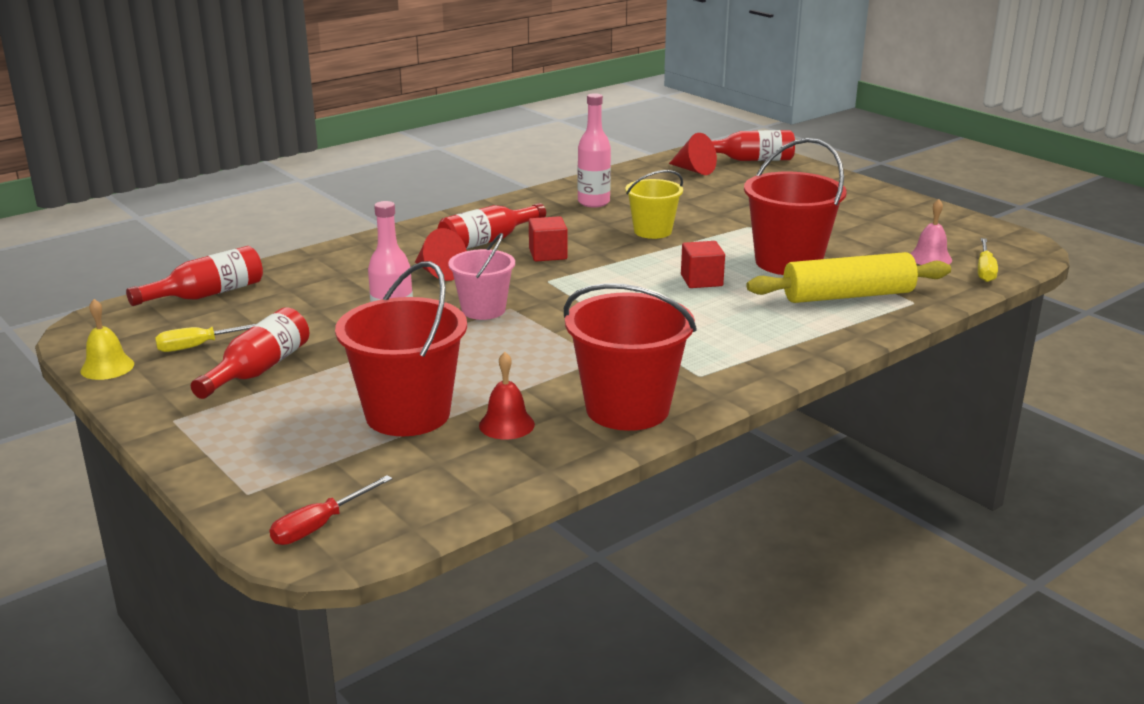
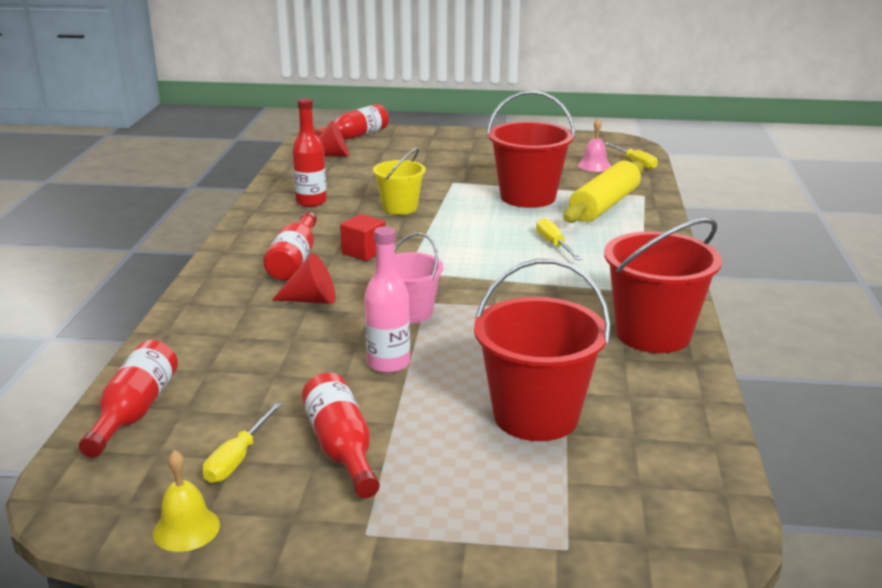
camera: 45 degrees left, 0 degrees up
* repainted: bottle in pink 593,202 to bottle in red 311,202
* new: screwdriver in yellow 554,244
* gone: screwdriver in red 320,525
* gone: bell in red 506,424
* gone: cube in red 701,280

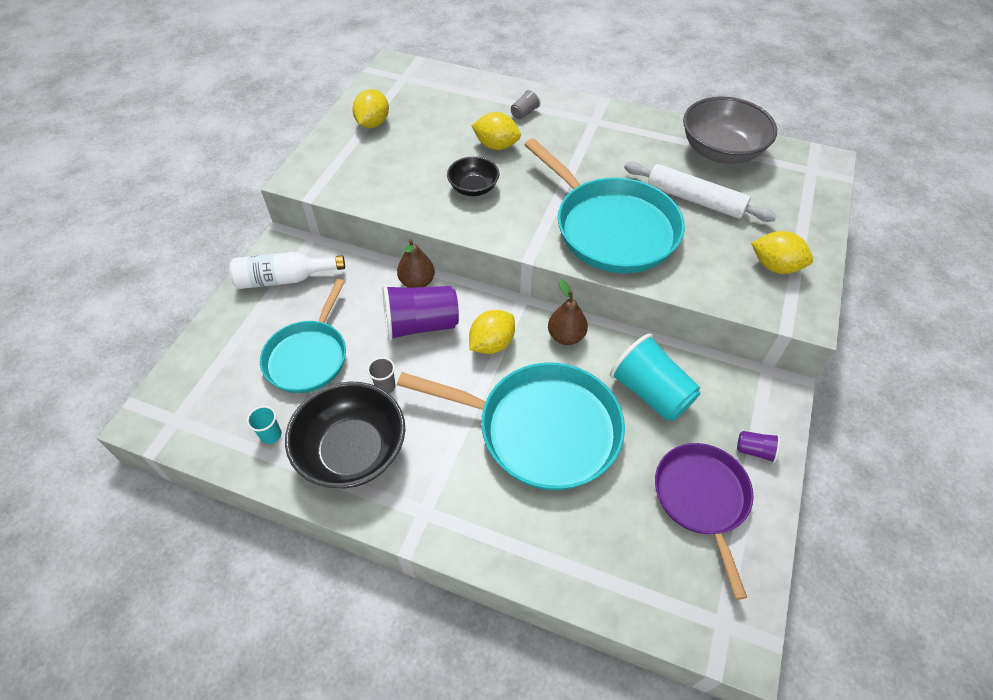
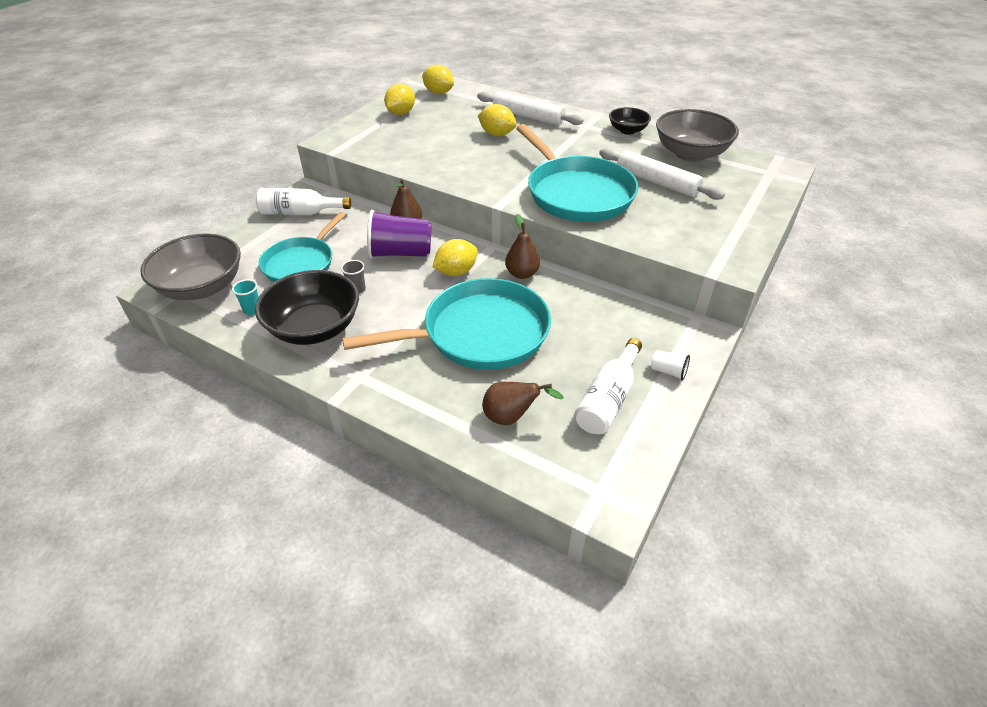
camera: 10 degrees right, 10 degrees down
* new: bowl in grey 202,287
* rotated: pan in turquoise 541,429 = 479,333 45 degrees counterclockwise
* shifted: lemon in yellow 775,266 to 438,93
* swapped: cup in grey 524,113 to rolling pin in white 528,116
* new: pear in brown 511,417
* swapped: pan in purple 702,498 to bottle in white 608,399
* shifted: bowl in black 473,188 to 627,130
* repainted: cup in purple 754,450 to cup in white 668,371
* gone: cup in turquoise 651,392

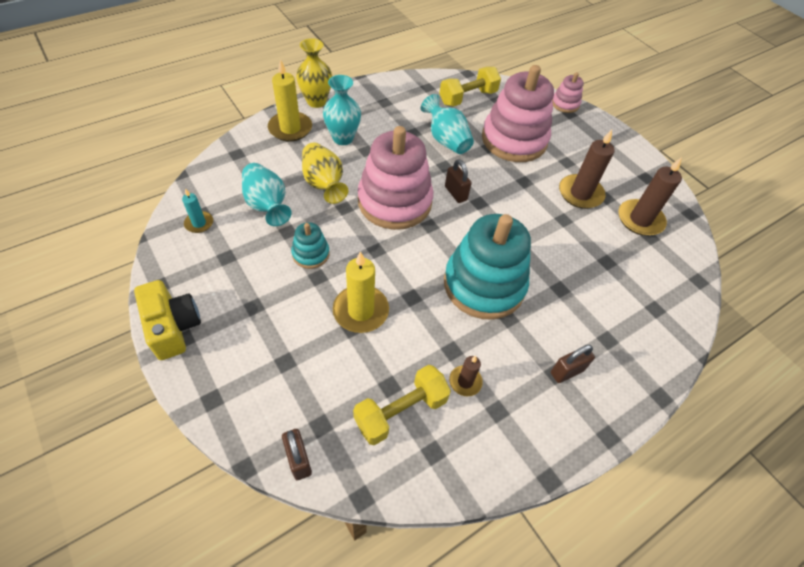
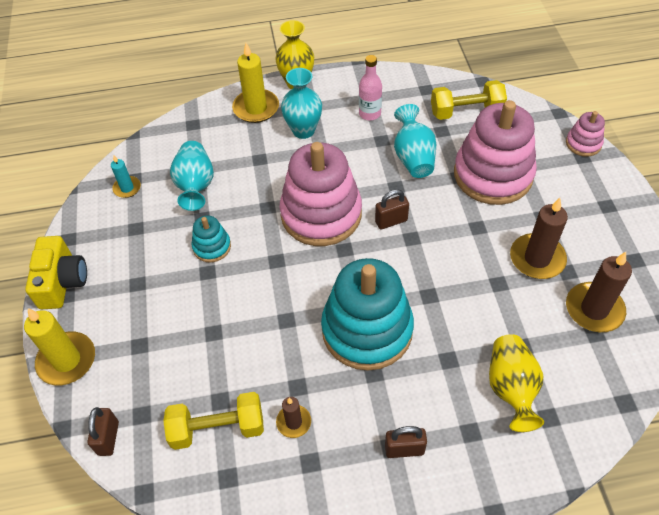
camera: 30 degrees right, 0 degrees up
* shifted: candle in yellow 361,311 to 67,360
* new: bottle in pink 370,113
* rotated: padlock in brown 455,193 = 391,221 75 degrees clockwise
* shifted: vase in yellow 324,184 to 511,388

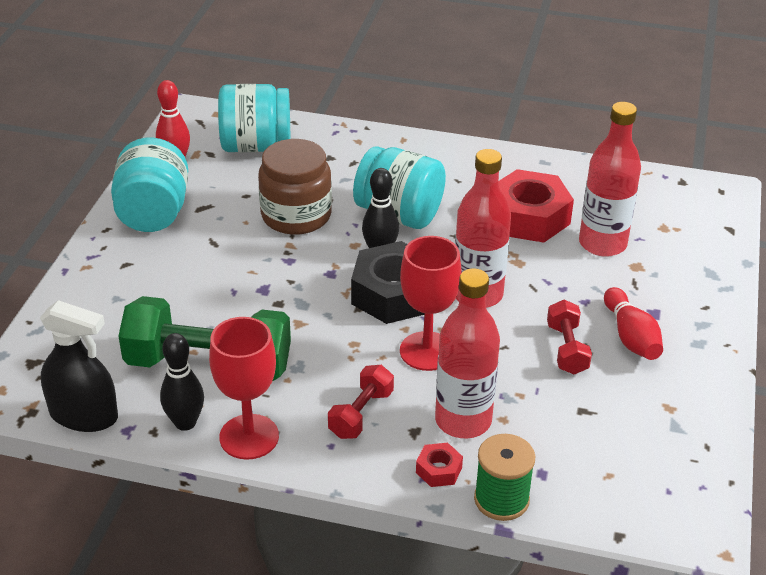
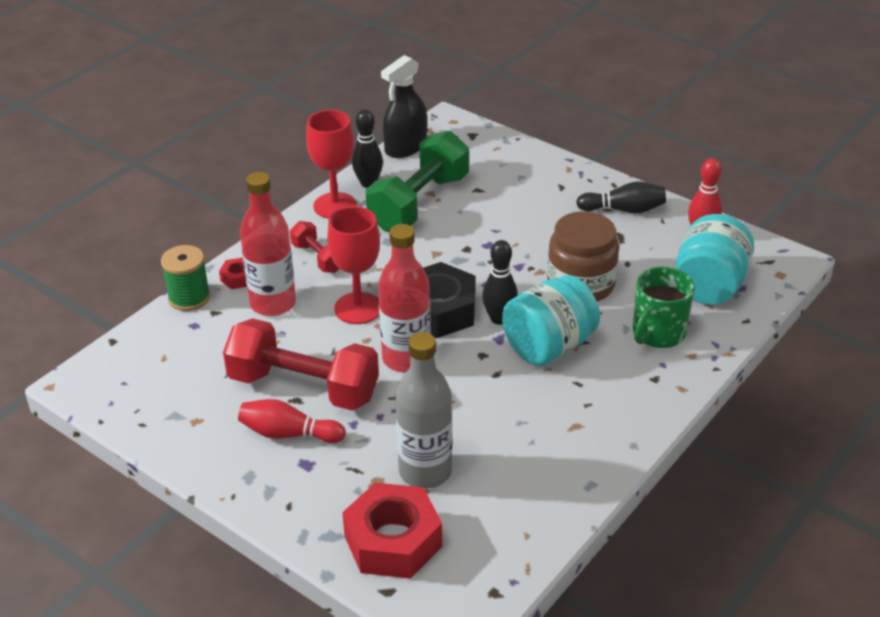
camera: 115 degrees right, 0 degrees up
* scaled: dumbbell in red 567,349 = 303,387 x2.00
* shifted: nut in red 529,217 to 393,541
* repainted: bottle in red 602,244 to bottle in grey 425,471
* swapped: jar in turquoise 153,213 to bowling pin in black 624,210
* new: mug in green 657,333

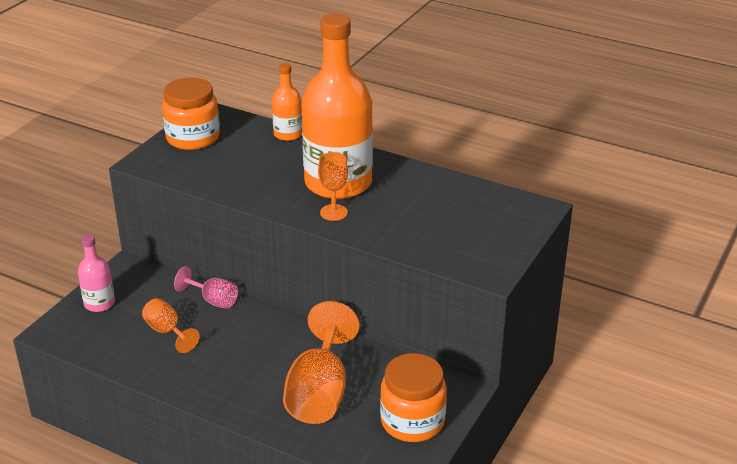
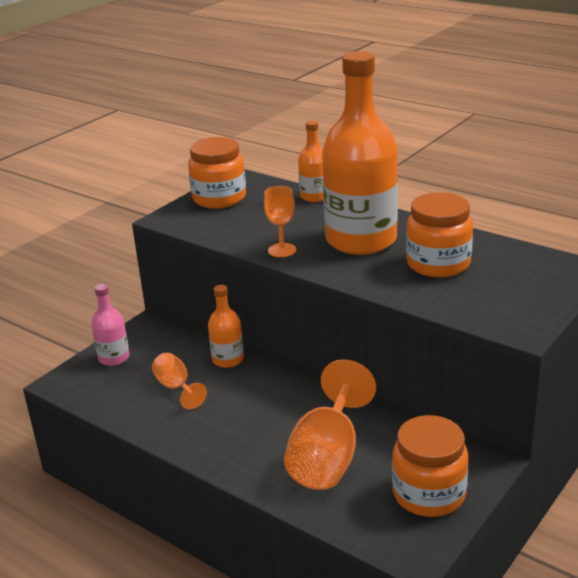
camera: 10 degrees right, 5 degrees down
* swapped: goblet in pink 213,300 to bottle in orange 228,359
* shifted: goblet in orange 333,212 to 282,250
* new: jar in orange 438,264

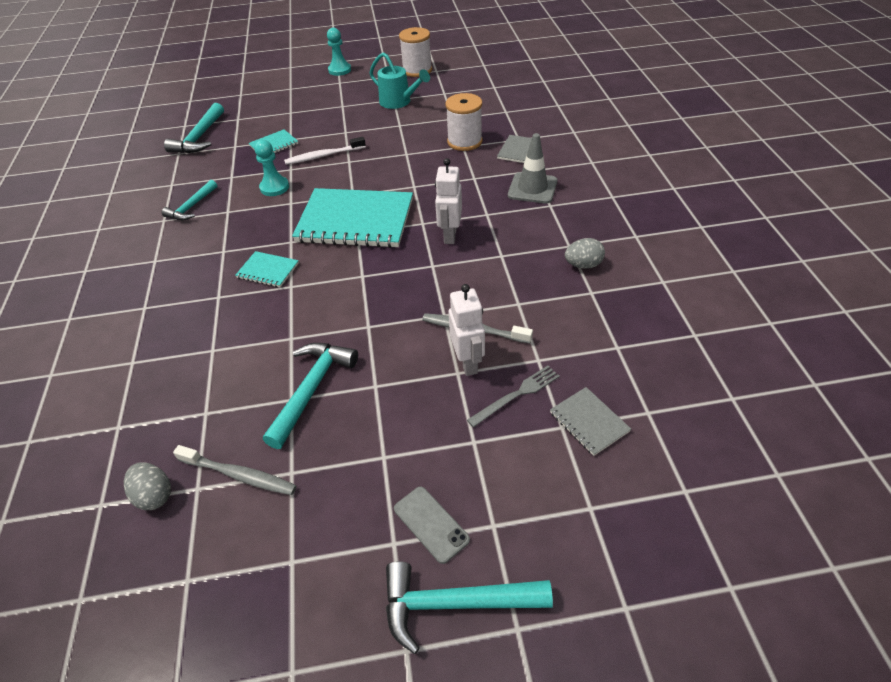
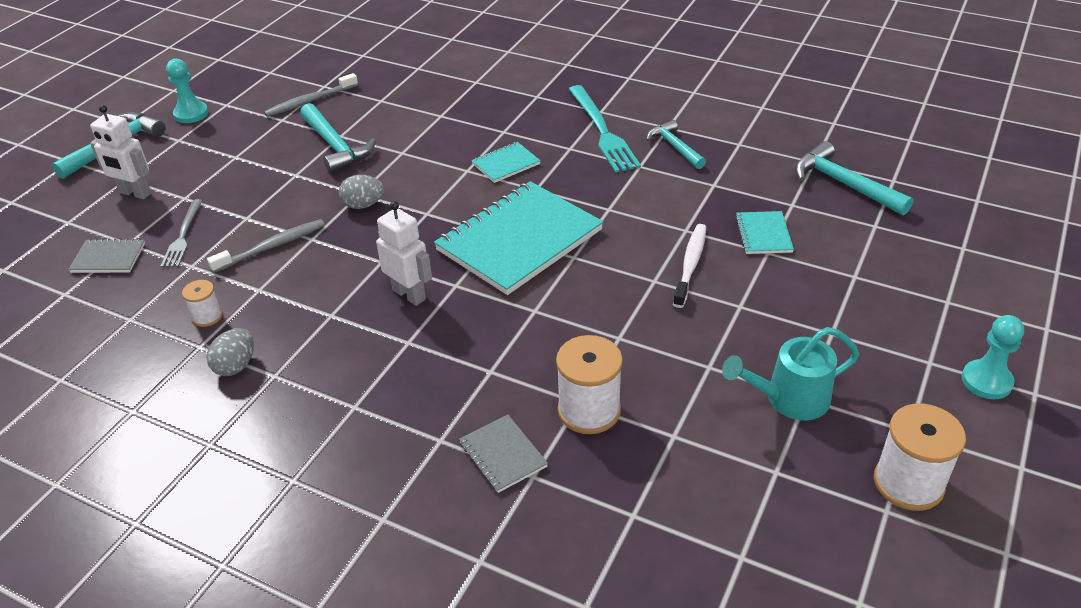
camera: 125 degrees right, 5 degrees down
* shifted: robot in white 468,362 to 135,193
* shifted: pawn in turquoise 274,187 to 191,114
* new: spool in white 207,316
* shifted: egg in grey 154,495 to 363,205
* new: fork in turquoise 602,131
* gone: phone in grey 431,524
* gone: traffic cone in grey 532,188

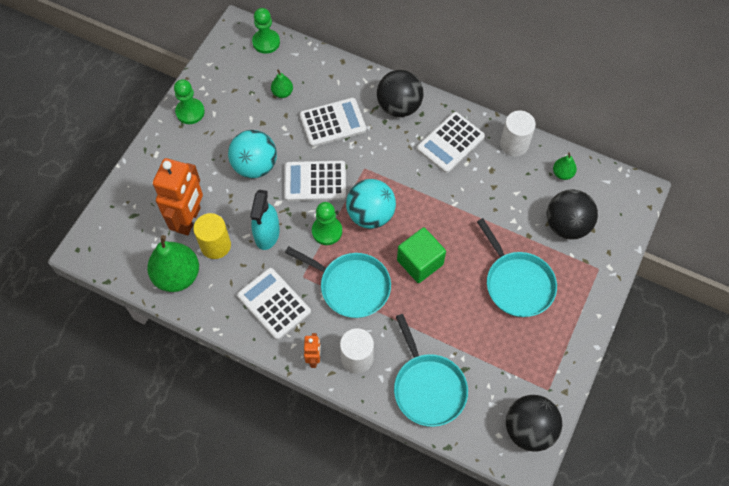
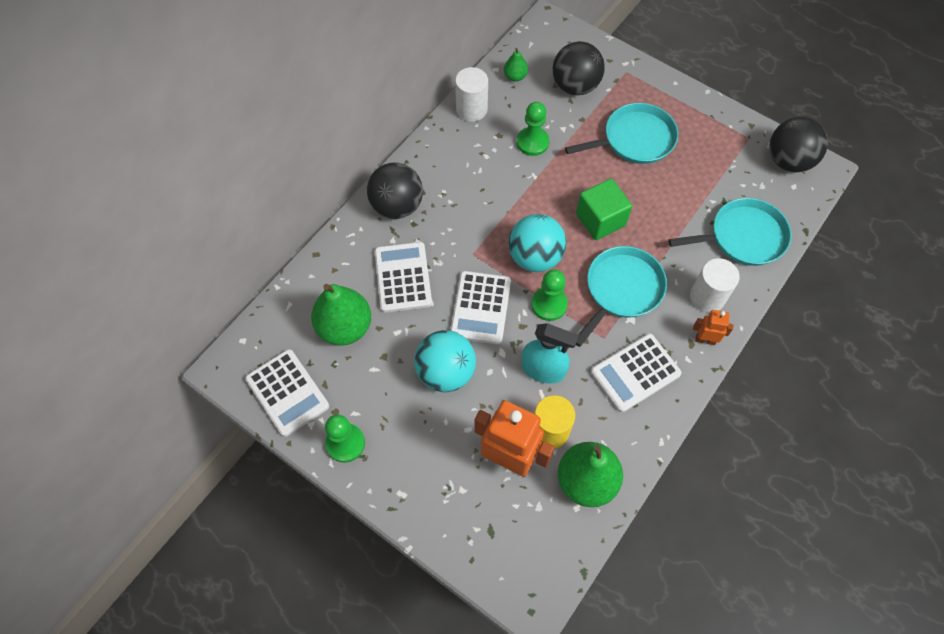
camera: 80 degrees left, 0 degrees up
* shifted: calculator in white 450,143 to 287,393
* scaled: pear in green 282,93 = 345,327 x2.05
* shifted: pawn in green 266,42 to 532,142

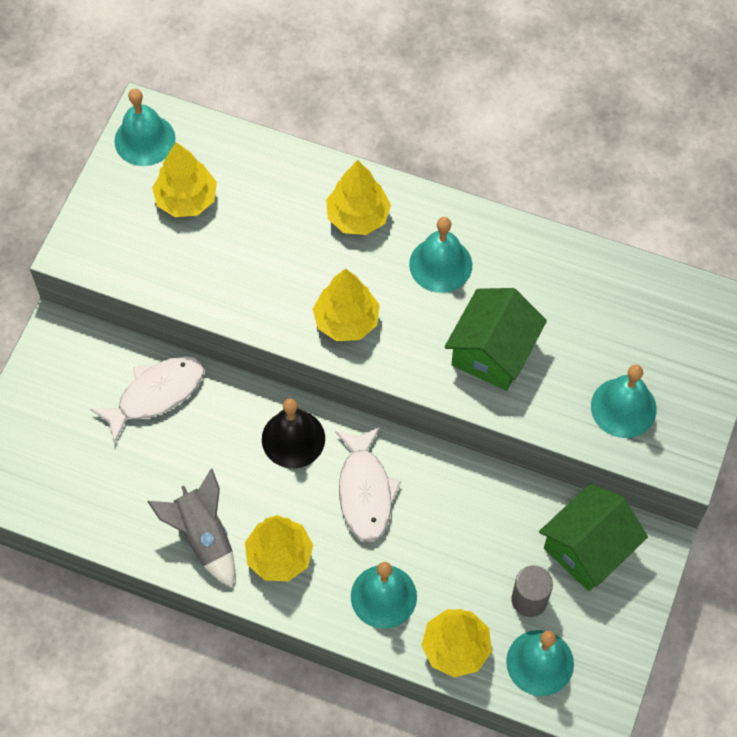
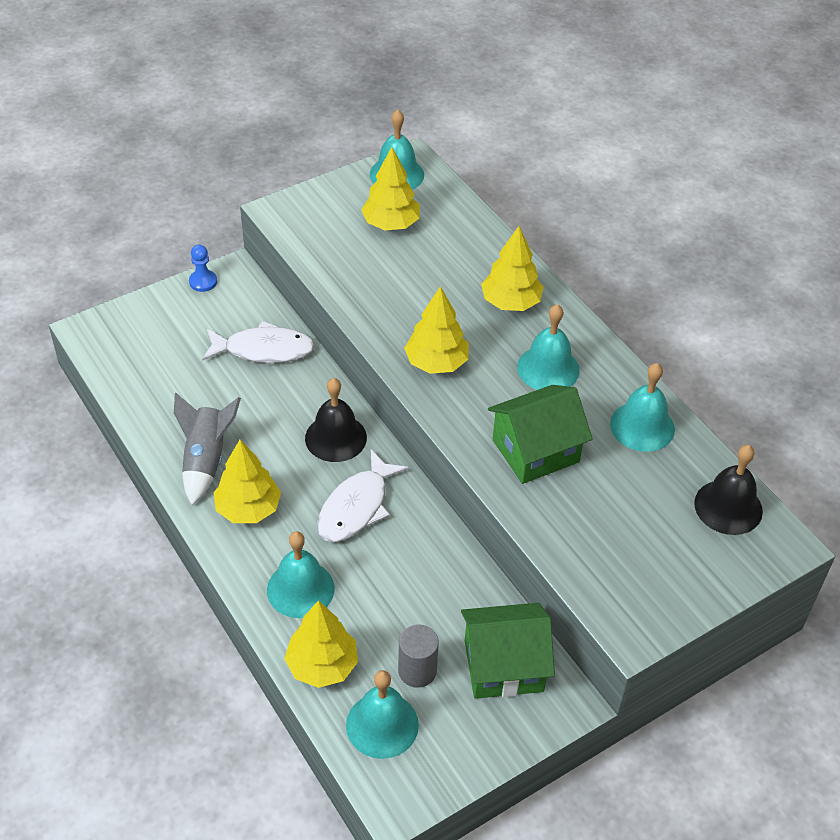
camera: 35 degrees right, 15 degrees down
* new: pawn in blue 203,282
* shifted: bell in turquoise 623,407 to 642,426
* new: bell in black 728,507

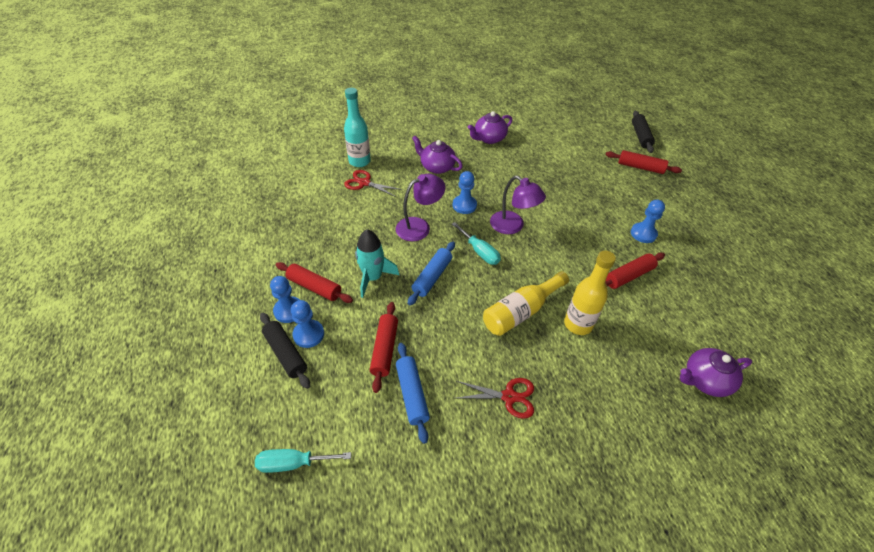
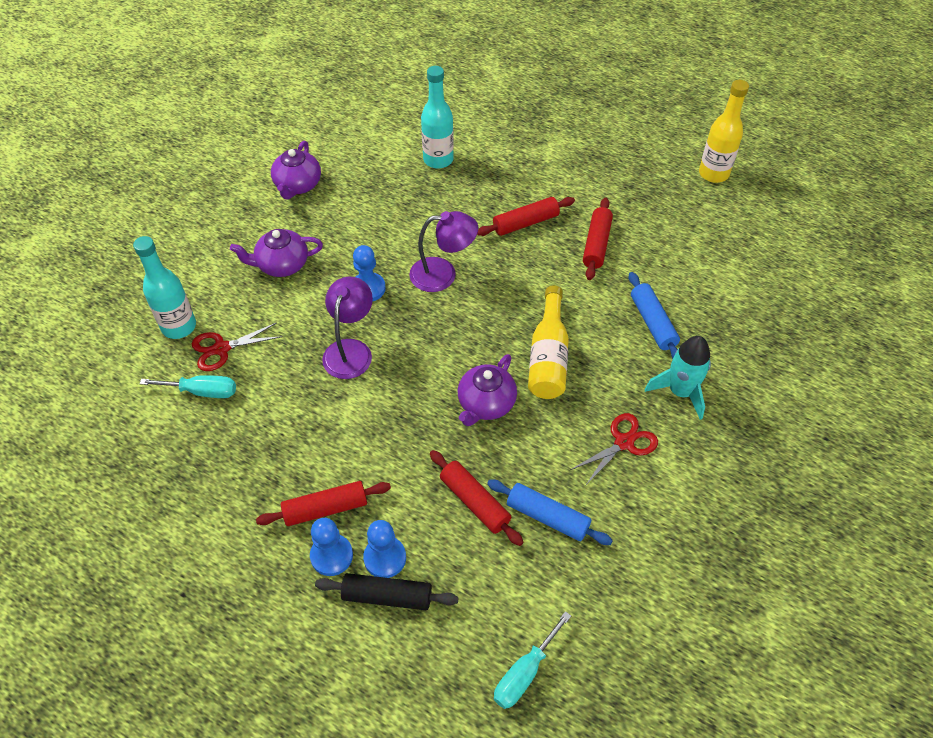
camera: 45 degrees left, 5 degrees up
* shifted: screwdriver in turquoise 480,252 to 202,391
* new: bottle in turquoise 438,160
* shifted: teapot in purple 705,380 to 486,404
* shifted: rolling pin in red 640,167 to 525,223
* shifted: rolling pin in blue 432,277 to 652,323
* shifted: rocket in turquoise 373,277 to 680,392
* shifted: bottle in yellow 578,324 to 713,174
* gone: pawn in blue 643,234
* gone: rolling pin in black 640,136

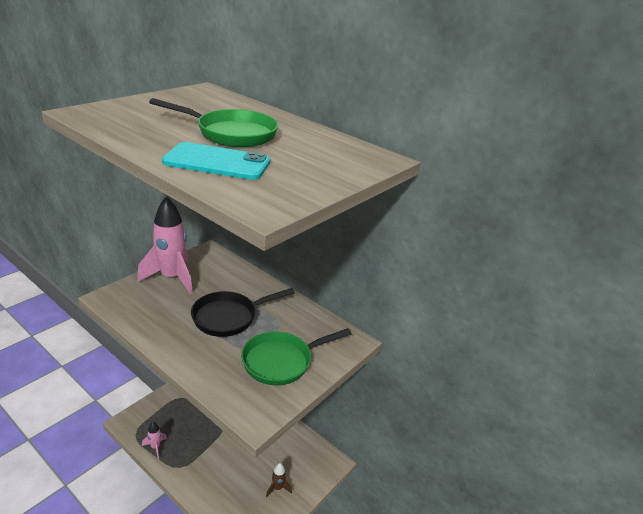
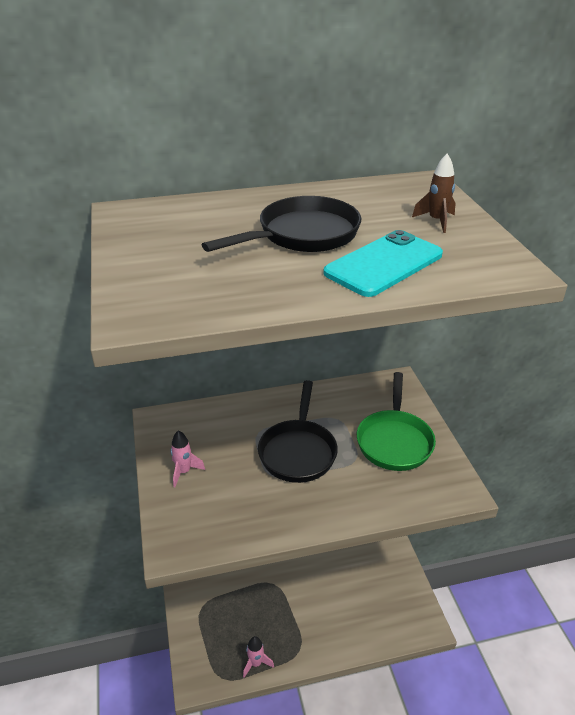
camera: 50 degrees left, 5 degrees up
* scaled: rocket in pink 172,278 = 184,472 x0.45
* repainted: pan in green 231,134 to pan in black 303,235
* shifted: rocket in brown 277,488 to 436,221

